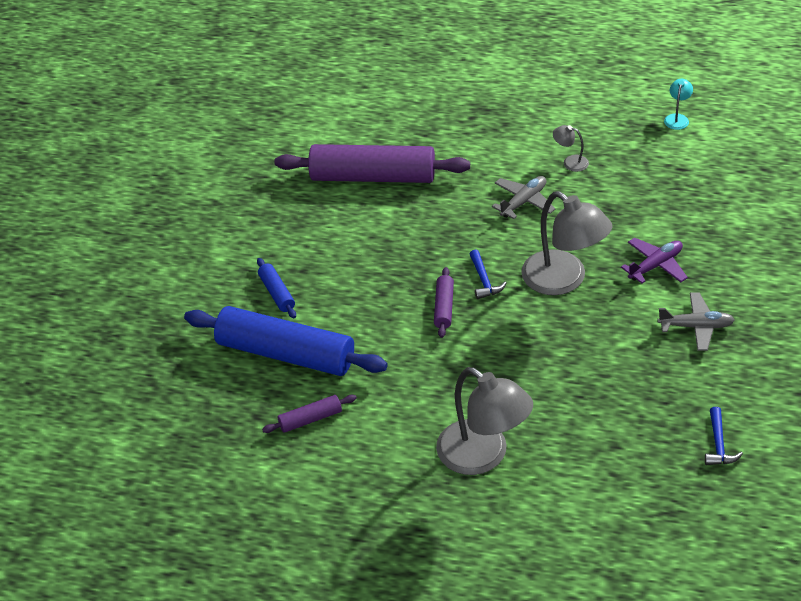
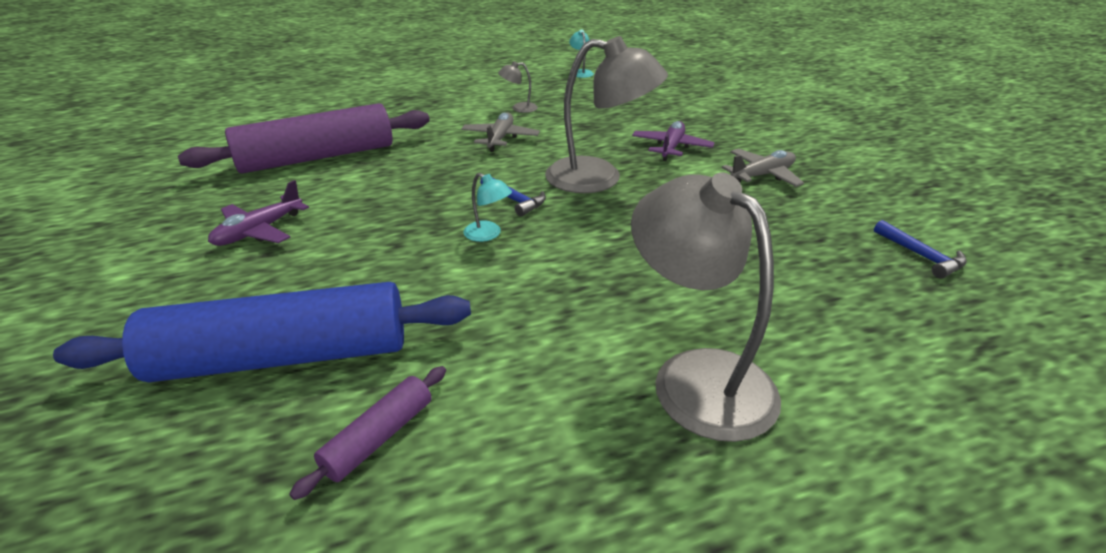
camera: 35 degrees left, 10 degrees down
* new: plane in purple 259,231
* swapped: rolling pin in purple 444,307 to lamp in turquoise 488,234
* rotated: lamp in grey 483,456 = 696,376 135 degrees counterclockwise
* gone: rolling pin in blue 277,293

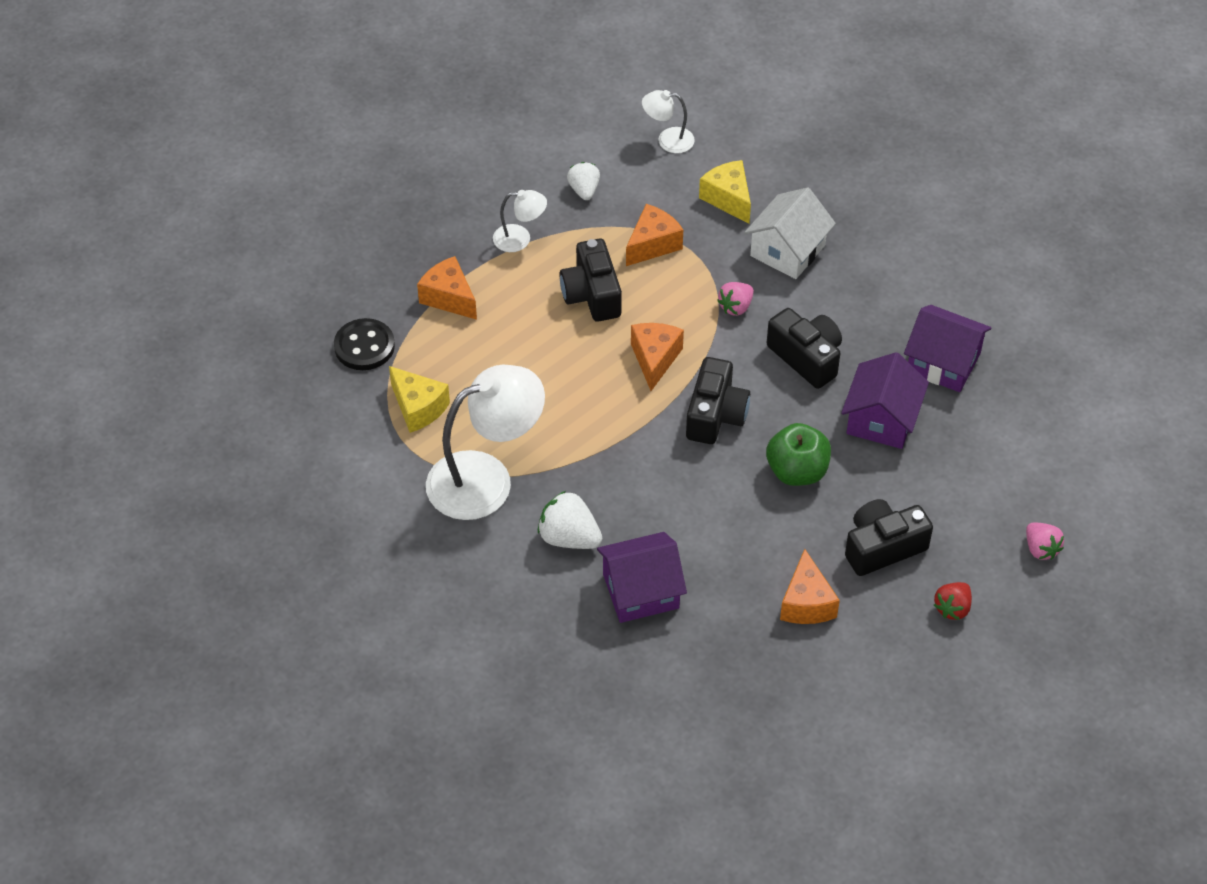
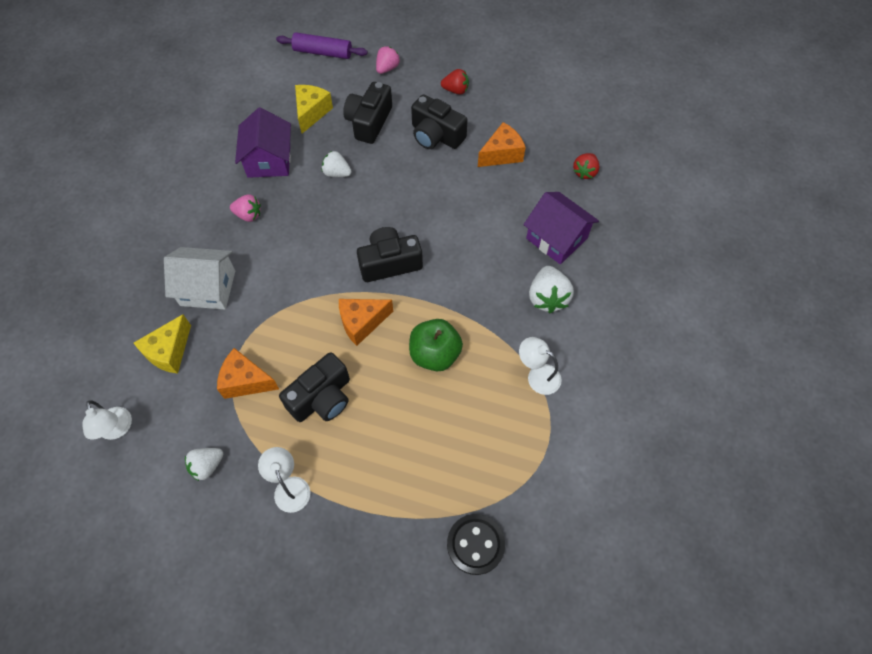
camera: 120 degrees left, 10 degrees up
* shifted: strawberry in pink 736,307 to 248,215
* new: rolling pin in purple 322,52
* shifted: cheese in yellow 418,408 to 311,112
* swapped: house in purple 881,419 to strawberry in white 337,173
* shifted: camera in black 806,357 to 369,122
* shifted: apple in green 797,471 to 435,354
* scaled: lamp in white 486,478 = 537,375 x0.48
* new: strawberry in red 585,172
* gone: cheese in orange 449,298

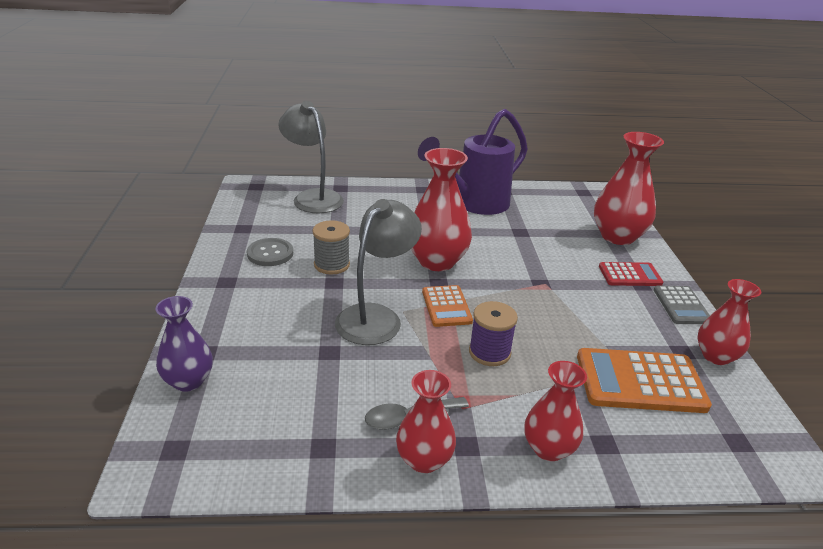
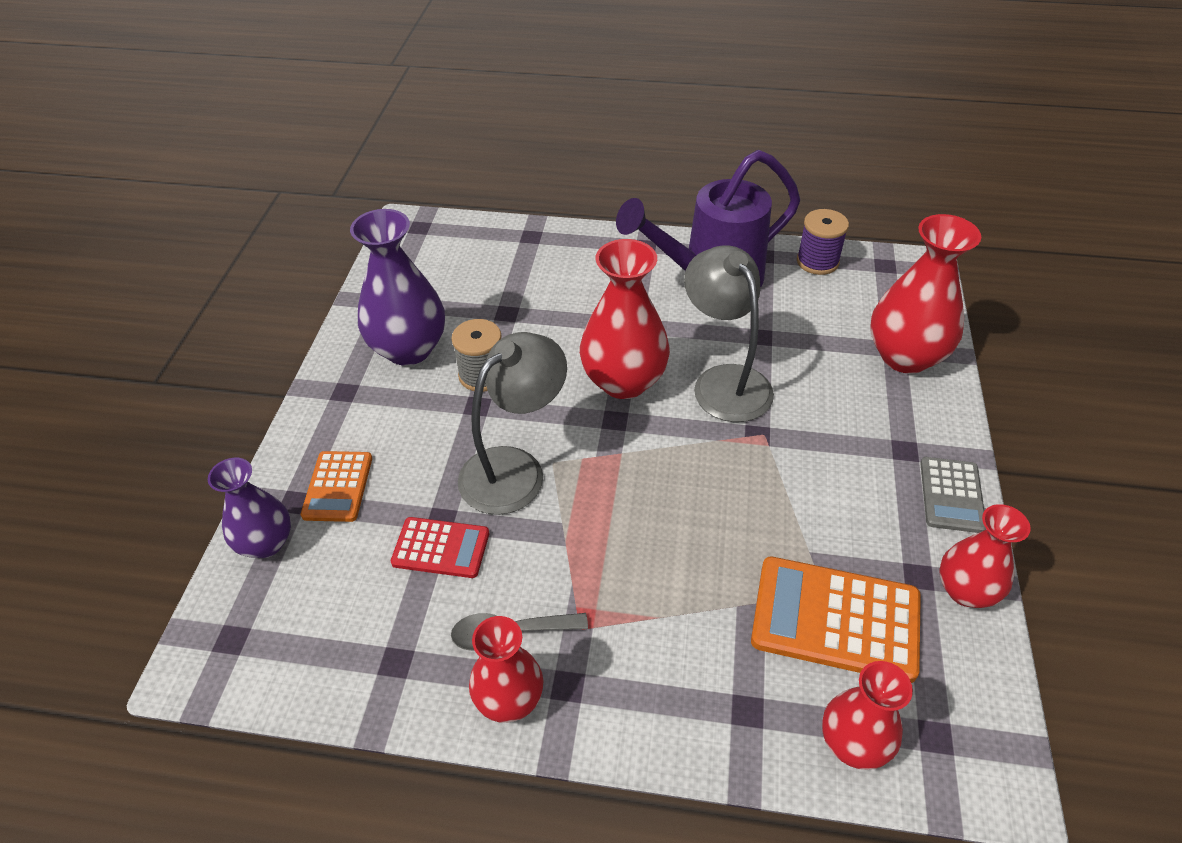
camera: 15 degrees right, 15 degrees up
* shifted: calculator in orange 446,306 to 338,487
* swapped: button in grey 270,253 to vase in purple 409,349
* shifted: calculator in red 630,275 to 441,548
* shifted: lamp in grey 313,197 to 724,381
* shifted: spool in purple 489,352 to 817,261
* shifted: vase in red 548,448 to 853,743

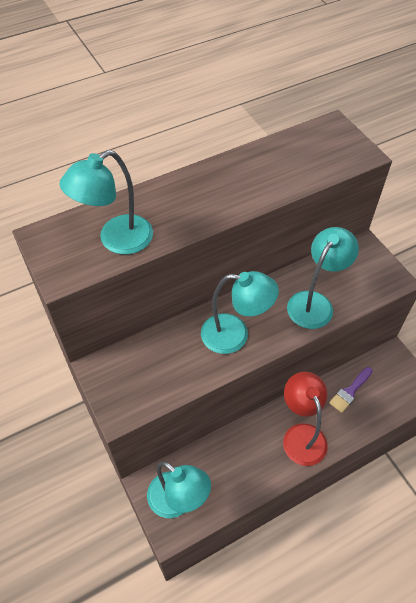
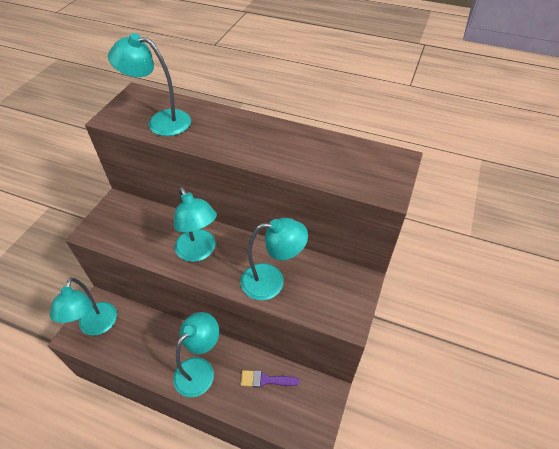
camera: 50 degrees right, 5 degrees down
* repainted: lamp in red 301,435 to lamp in turquoise 200,369

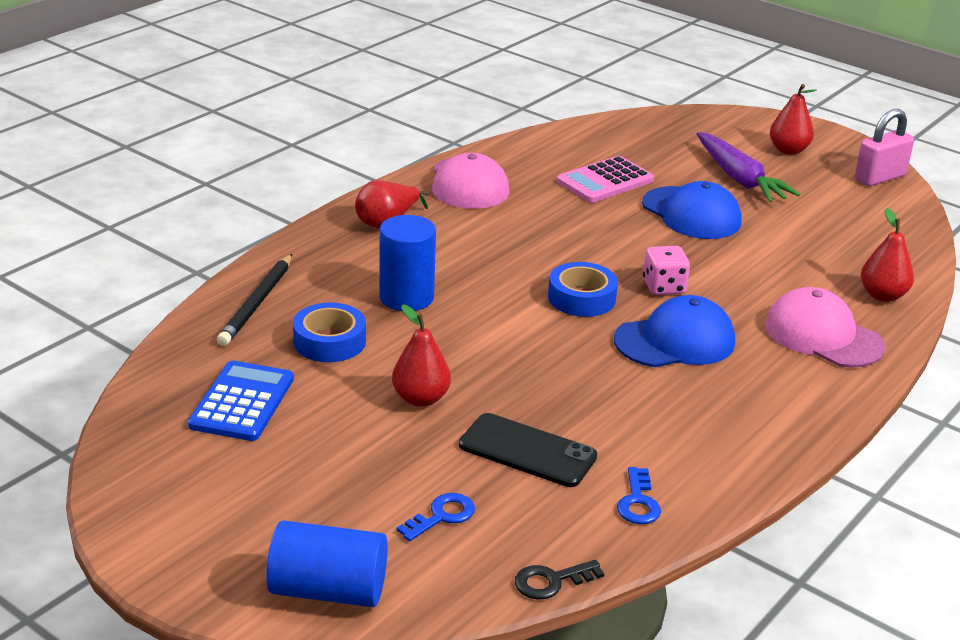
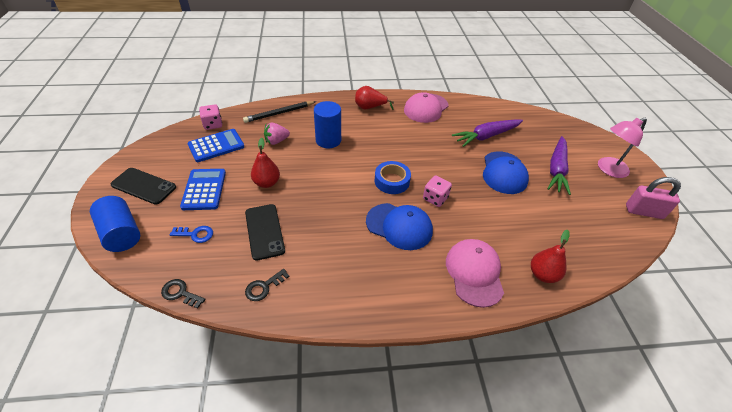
camera: 45 degrees right, 15 degrees up
* new: phone in black 143,186
* new: calculator in blue 204,189
* new: dice in pink 213,124
* repainted: key in blue 638,502 to key in black 264,287
* swapped: tape in blue 329,341 to strawberry in pink 276,141
* swapped: calculator in pink 605,181 to carrot in purple 486,136
* swapped: pear in red 788,150 to lamp in pink 608,169

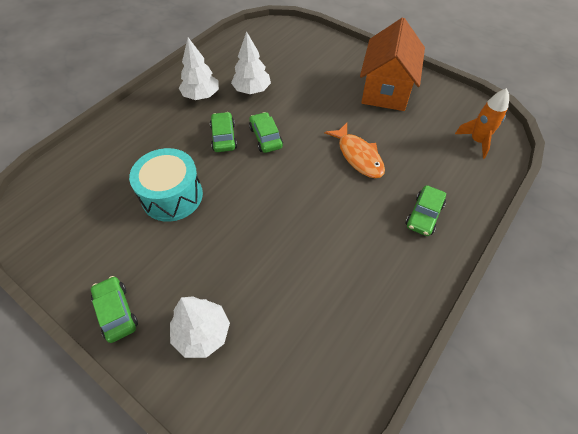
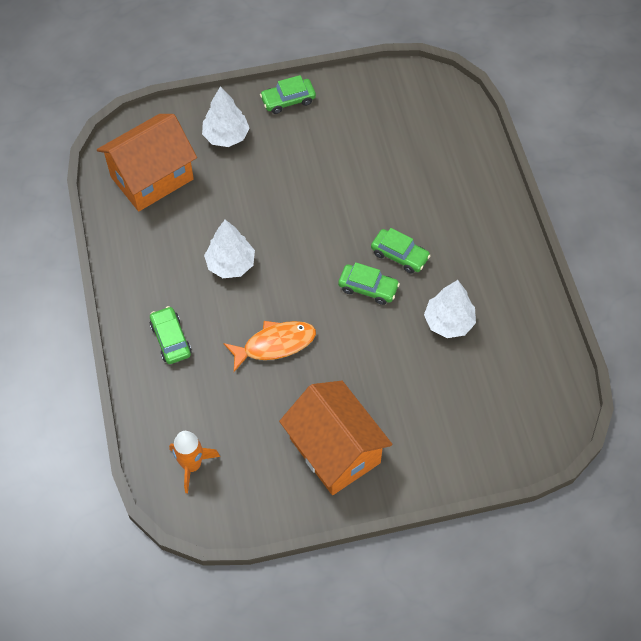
camera: 130 degrees right, 5 degrees up
* new: house in orange 152,178
* shifted: tree in white 201,96 to 230,264
* rotated: fish in orange 358,156 = 275,344 150 degrees clockwise
* rotated: car in green 116,312 = 288,100 150 degrees clockwise
* gone: drum in turquoise 172,196

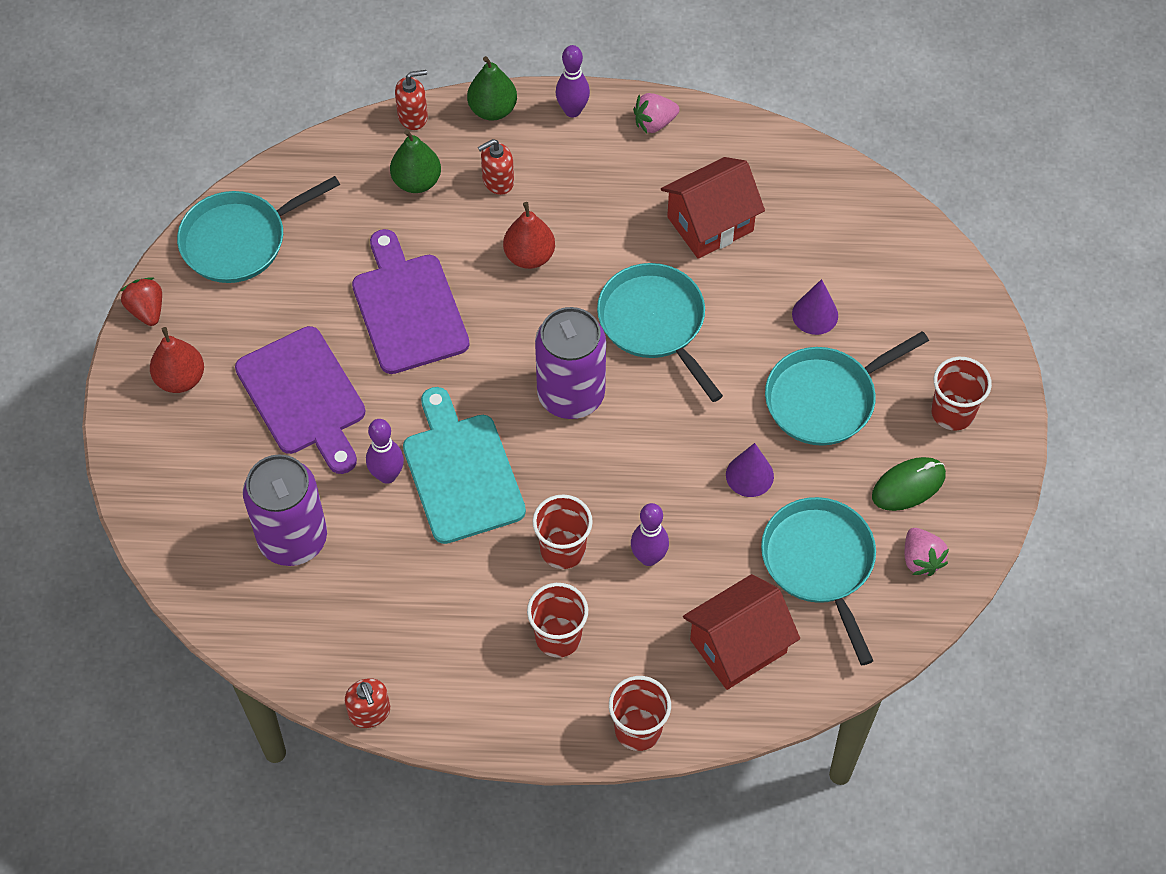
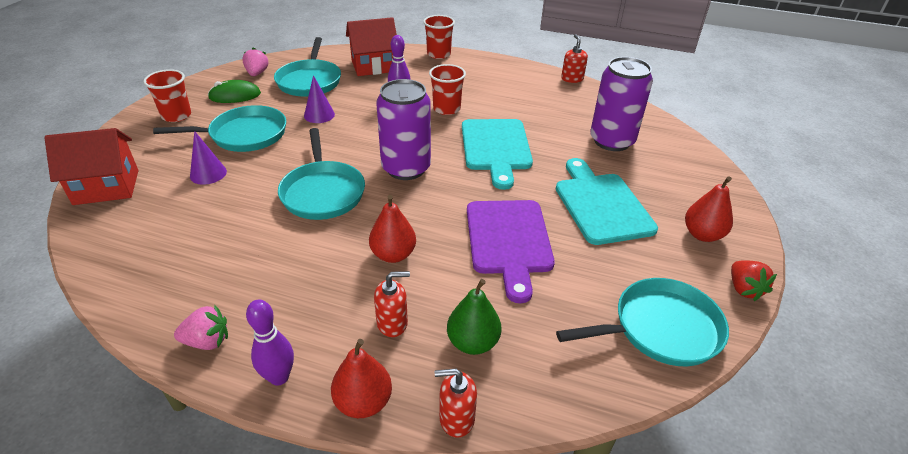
camera: 165 degrees left, 20 degrees down
* shifted: house in red 710,224 to 106,187
* repainted: pear in green 492,109 to pear in red 363,402
* repainted: cutting board in purple 303,397 to cutting board in turquoise 601,204
* gone: bowling pin in purple 387,475
* gone: cup in red 558,637

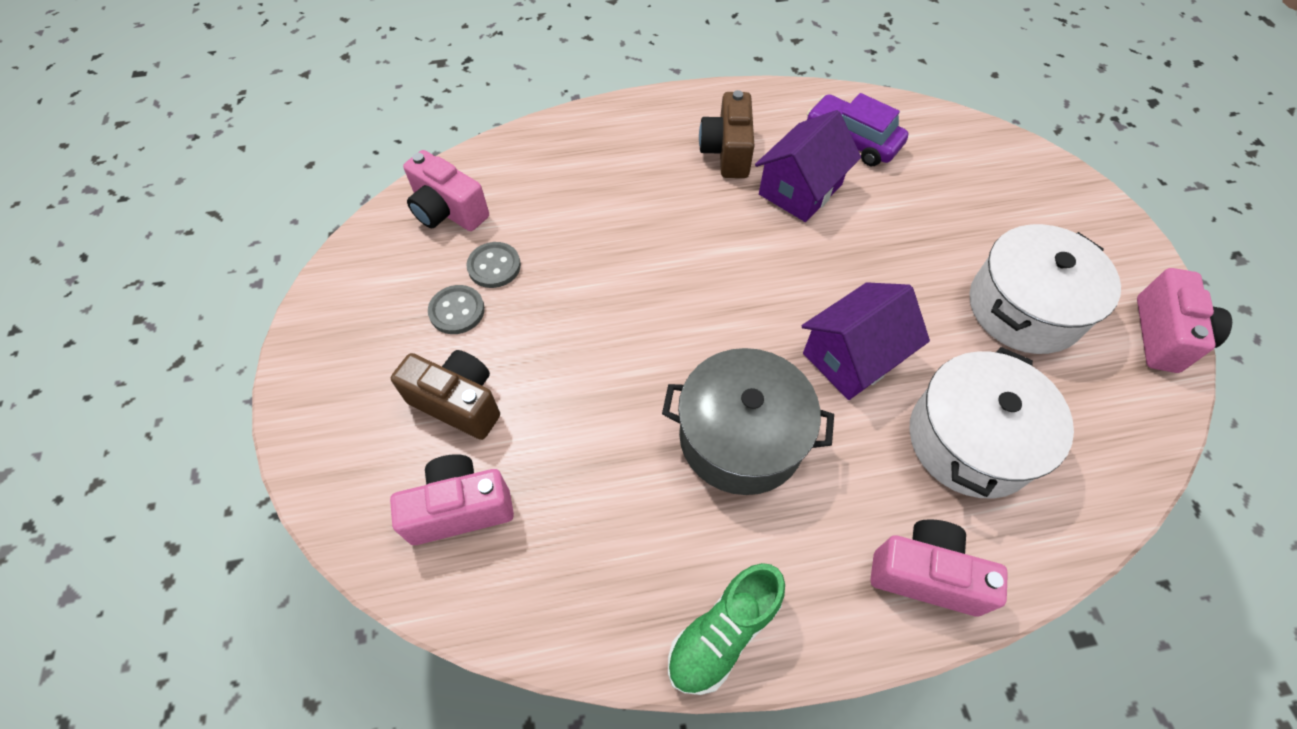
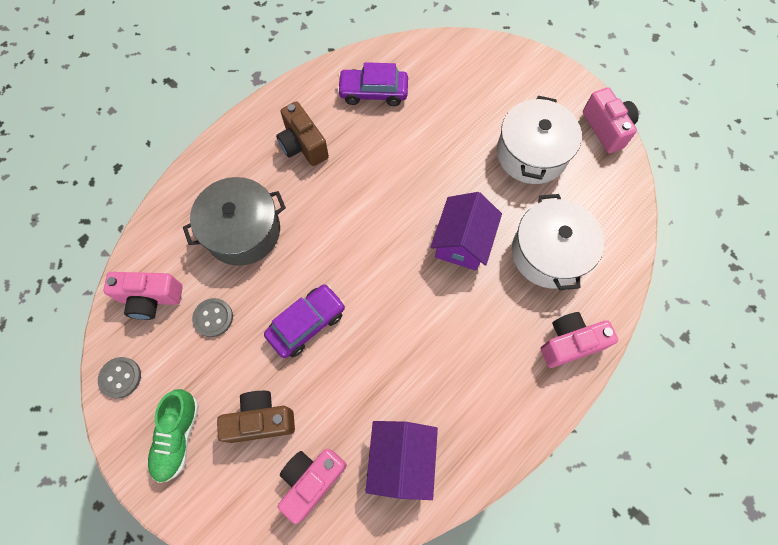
camera: 35 degrees left, 10 degrees up
* shifted: button in grey 457,311 to 120,378
* shifted: shoe in green 723,633 to 178,437
* shifted: pot in grey 741,437 to 243,231
* new: car in purple 306,323
* shifted: house in purple 800,189 to 401,460

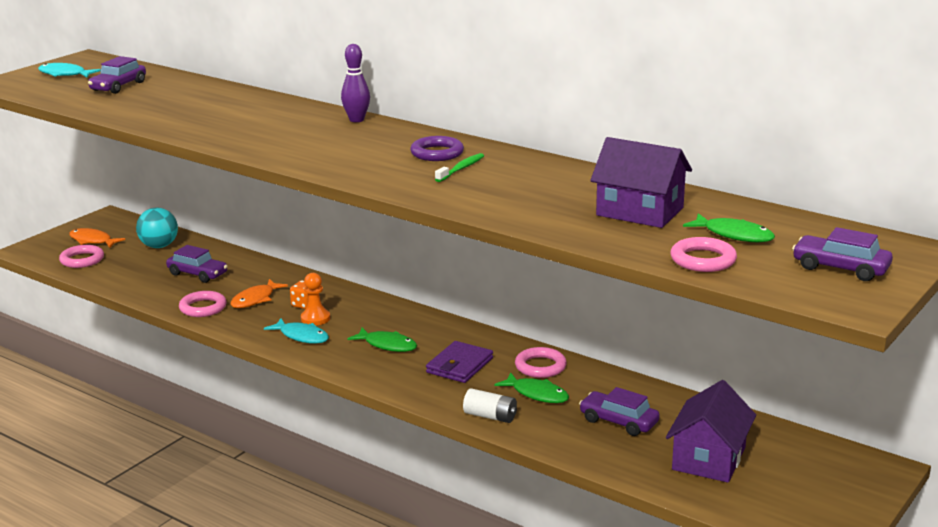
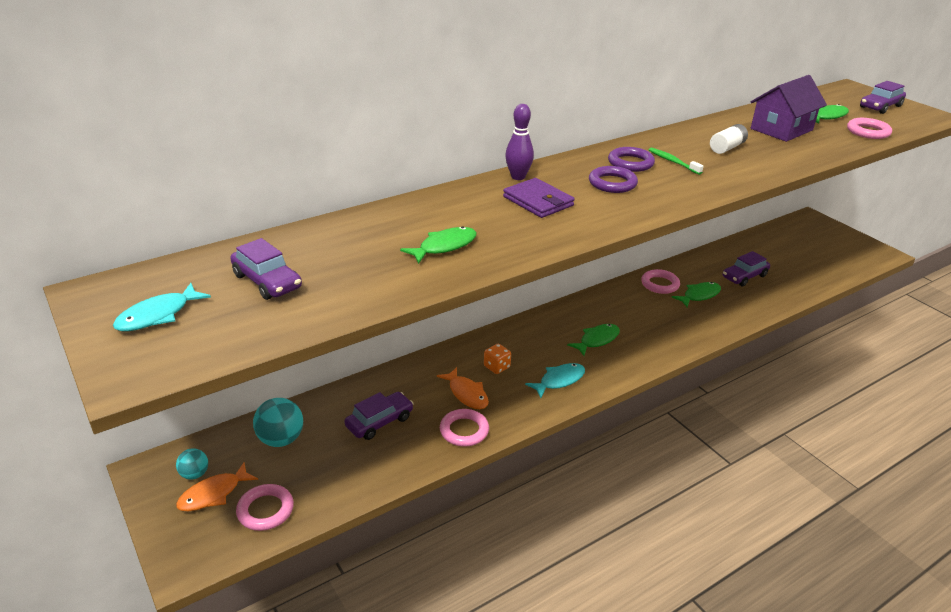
camera: 70 degrees left, 10 degrees up
* new: ball in turquoise 195,474
* new: fish in green 444,246
* shifted: wallet in purple 459,365 to 538,201
* new: ring in purple 612,183
* shifted: battery in white 490,416 to 727,148
* gone: pawn in orange 315,318
* gone: house in purple 709,458

